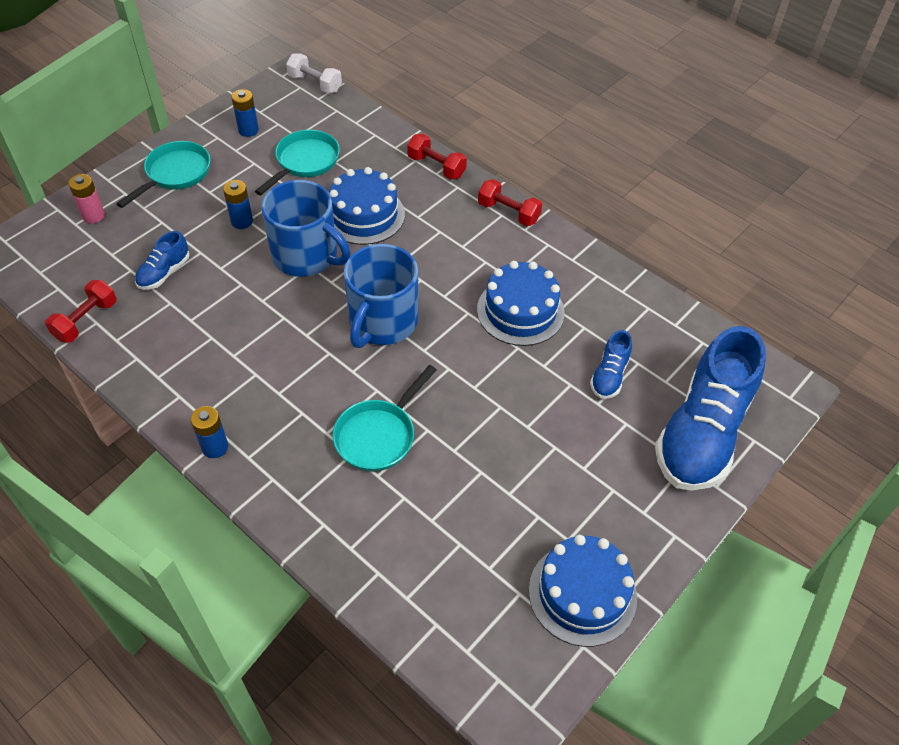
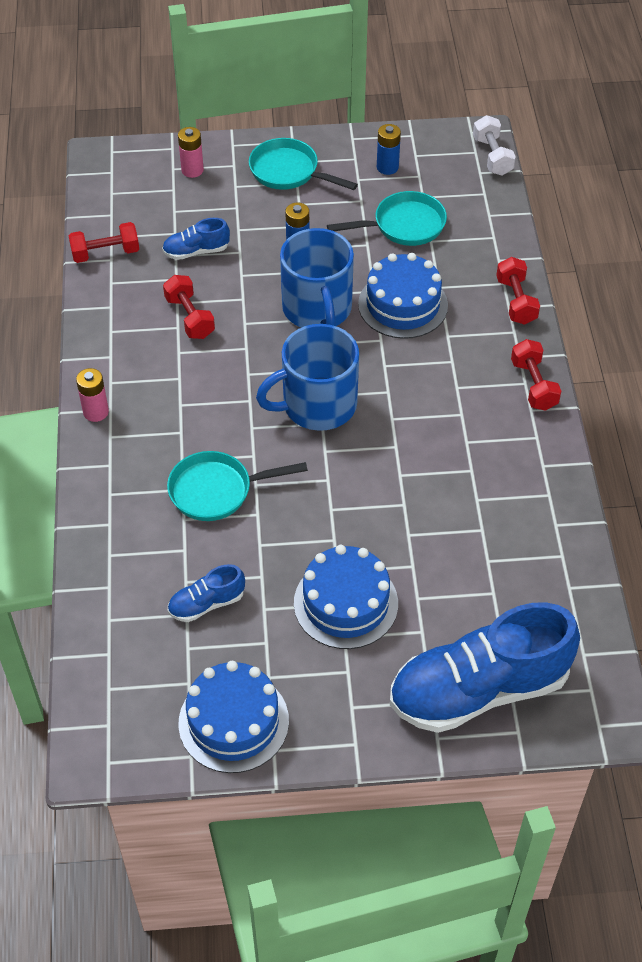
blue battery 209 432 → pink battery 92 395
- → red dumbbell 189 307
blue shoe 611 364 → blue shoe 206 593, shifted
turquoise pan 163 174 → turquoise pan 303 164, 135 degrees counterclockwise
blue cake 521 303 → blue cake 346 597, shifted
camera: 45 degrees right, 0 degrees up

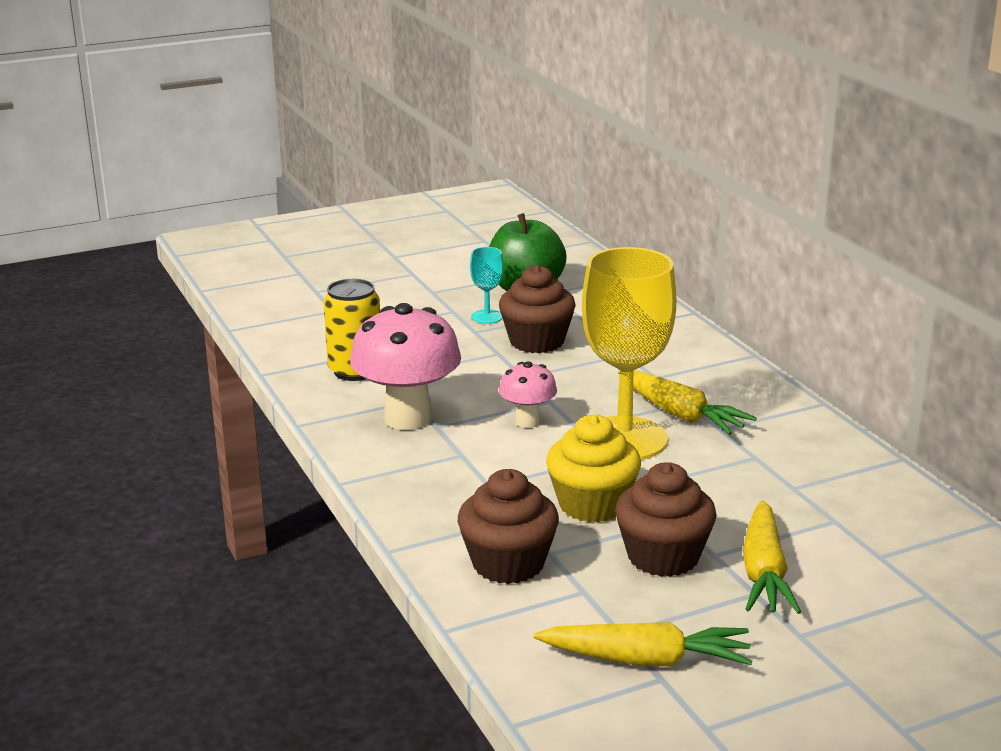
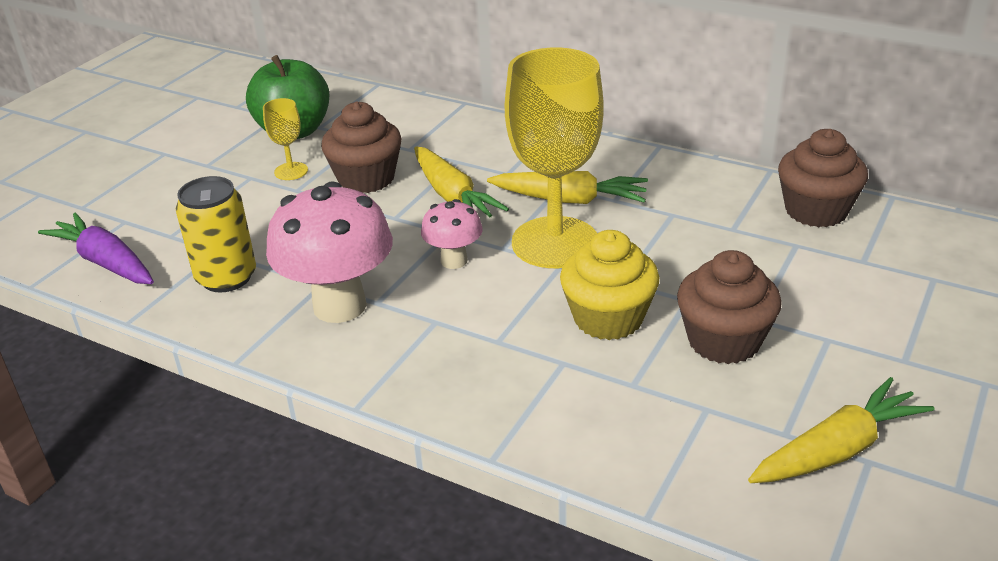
- → purple carrot 96 248
turquoise goblet 487 285 → yellow goblet 285 139
yellow carrot 772 557 → yellow carrot 461 182, shifted
brown cupcake 508 526 → brown cupcake 823 178, shifted
camera: 35 degrees left, 10 degrees up

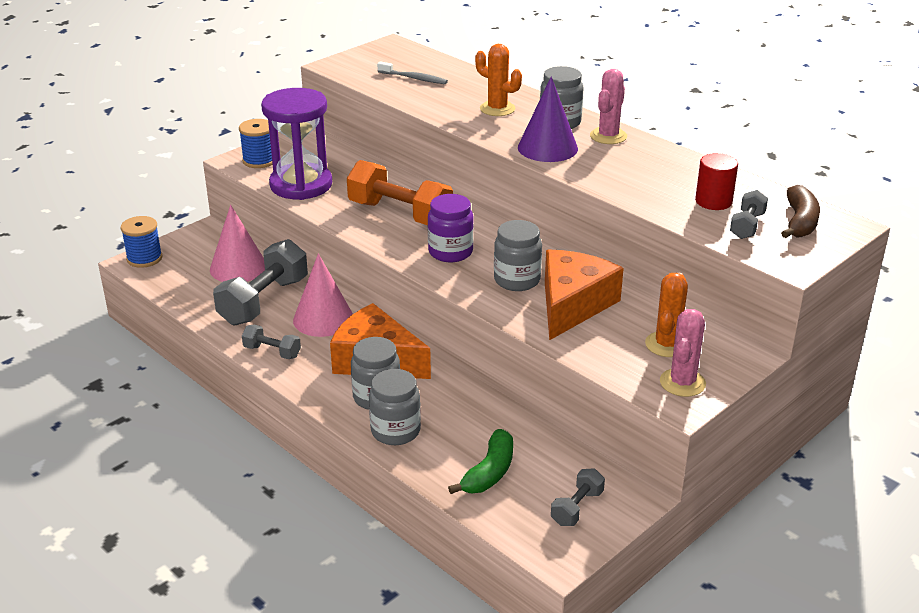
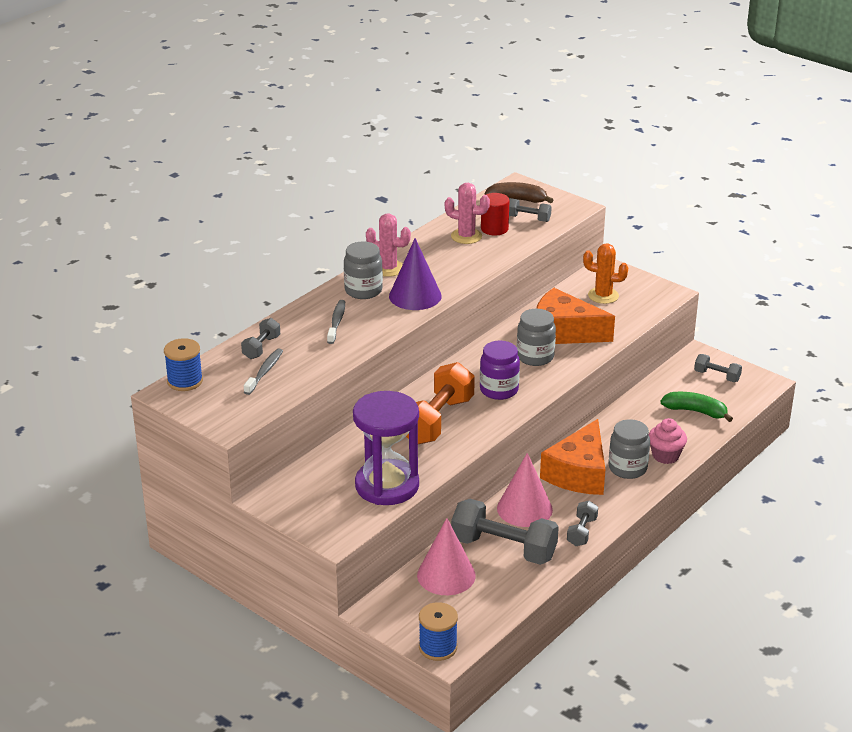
blue spool 256 143 → blue spool 183 364, shifted
- → grey dumbbell 260 338
orange cactus 498 80 → grey toothbrush 336 322
pink cactus 683 353 → pink cactus 467 213, shifted
grey jar 395 407 → pink cupcake 668 441
camera: 95 degrees left, 0 degrees up

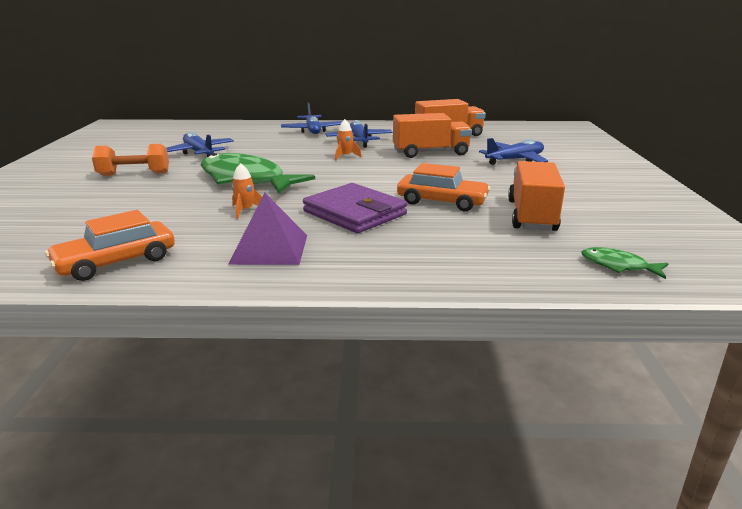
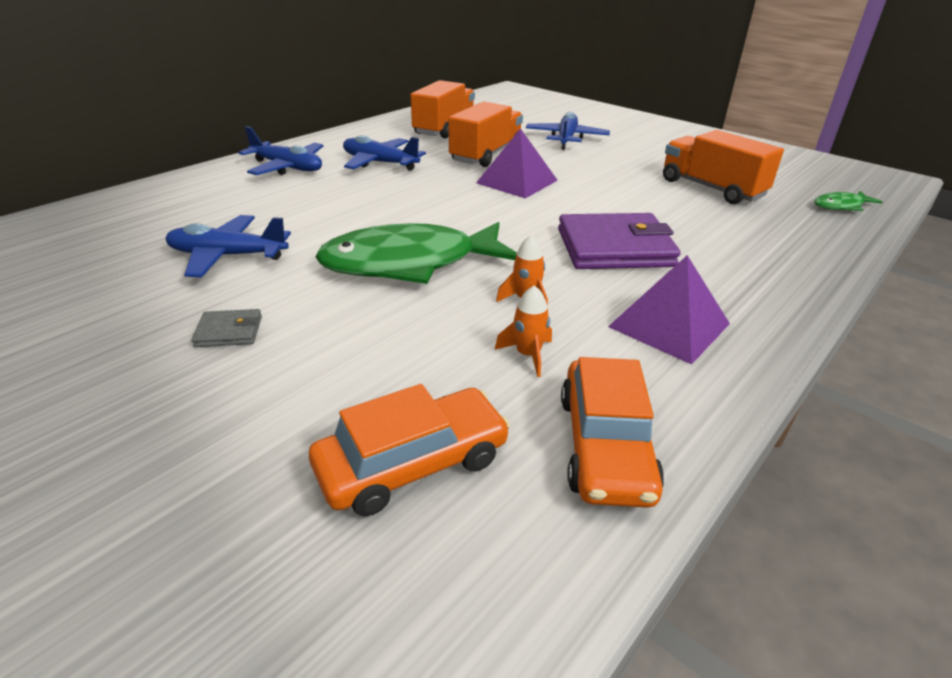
orange dumbbell 130 160 → grey wallet 227 328
orange car 443 187 → orange car 409 450, shifted
- → purple pyramid 517 163
orange rocket 348 140 → orange rocket 523 331, shifted
camera: 50 degrees left, 10 degrees up

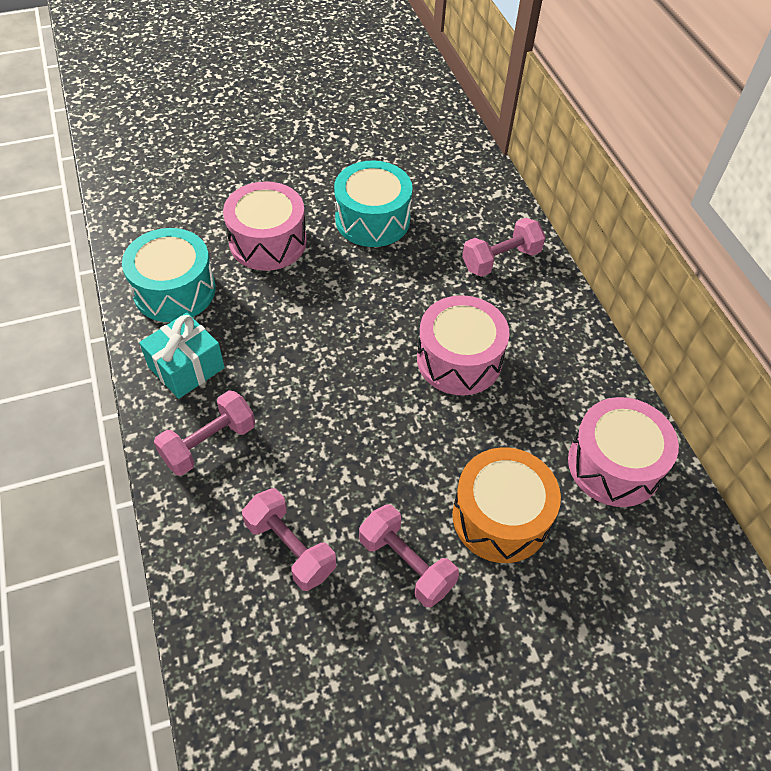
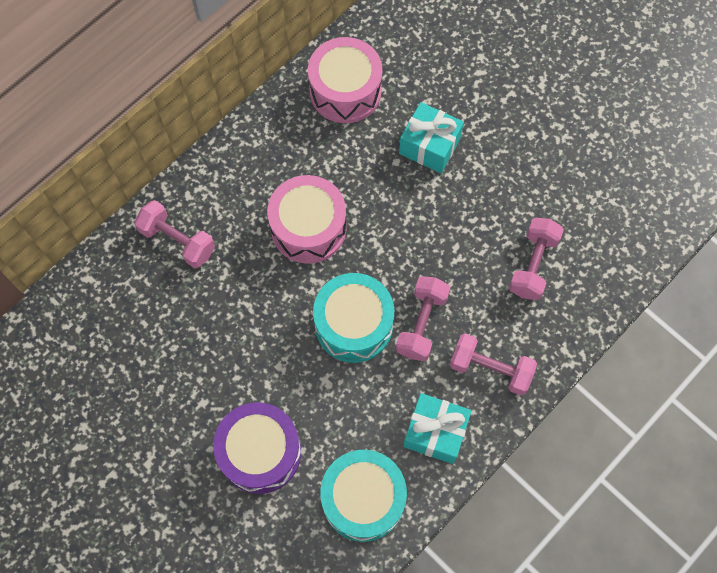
pink drum 265 226 → purple drum 257 448
turquoise drum 373 204 → turquoise drum 353 318, shifted
pink dumbbell 409 555 → pink dumbbell 423 318, shifted
orange drum 506 505 → turquoise gift 431 137
camera: 115 degrees left, 15 degrees up

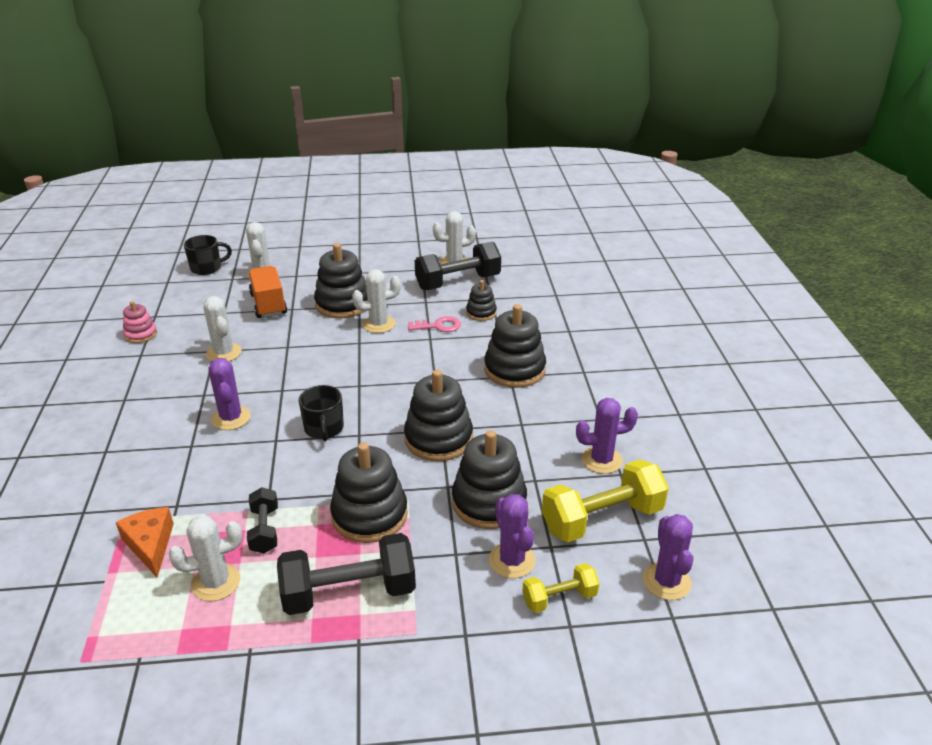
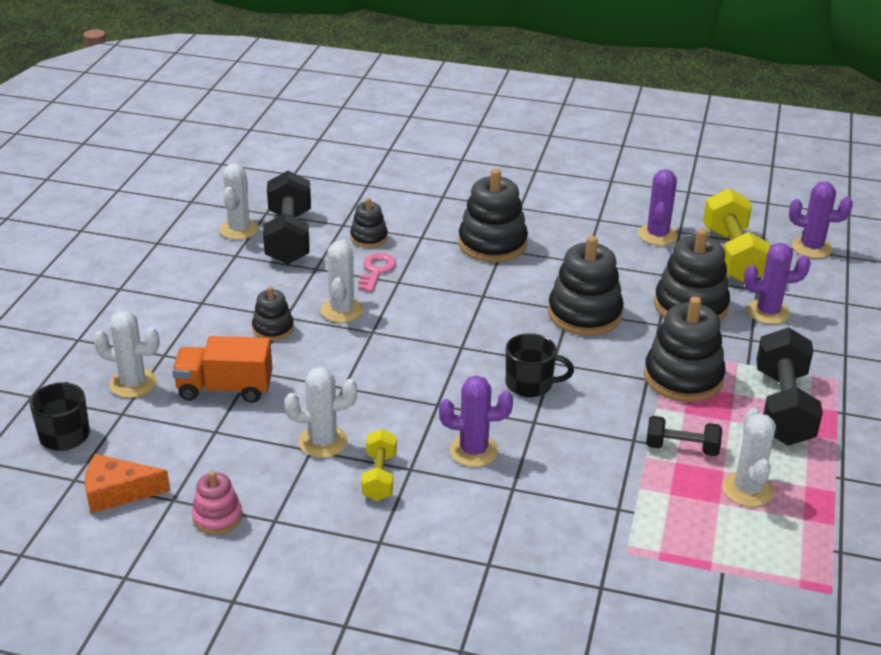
orange cheese 145 542 → orange cheese 127 484, shifted
black stacking toy 341 281 → black stacking toy 273 313, x0.55
yellow dumbbell 560 588 → yellow dumbbell 379 465, shifted
camera: 70 degrees left, 0 degrees up

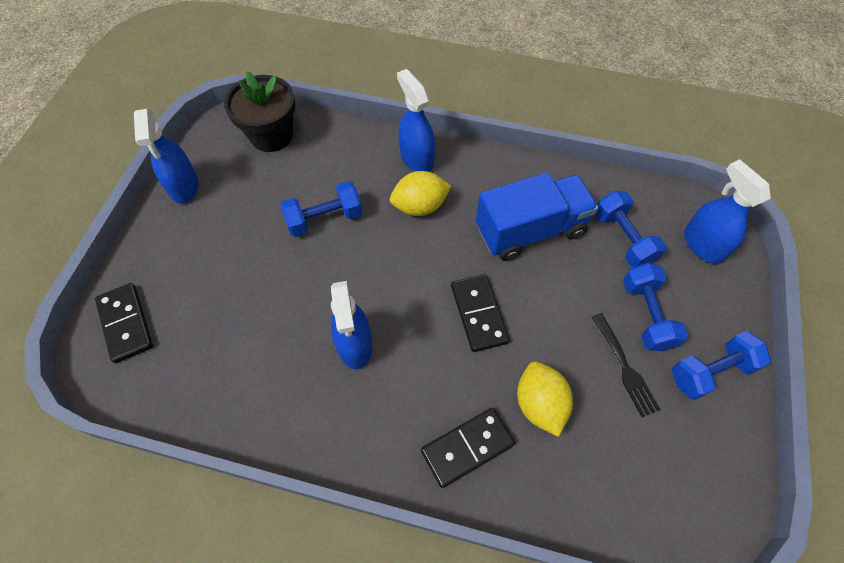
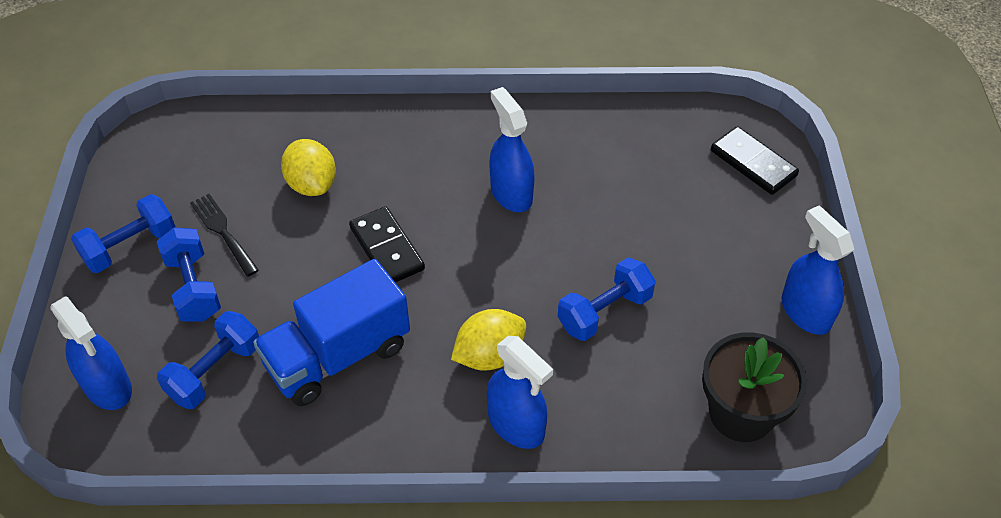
blue dumbbell 631 229 → blue dumbbell 208 360, 75 degrees clockwise
black domino 468 448 → -
camera: 165 degrees right, 10 degrees down

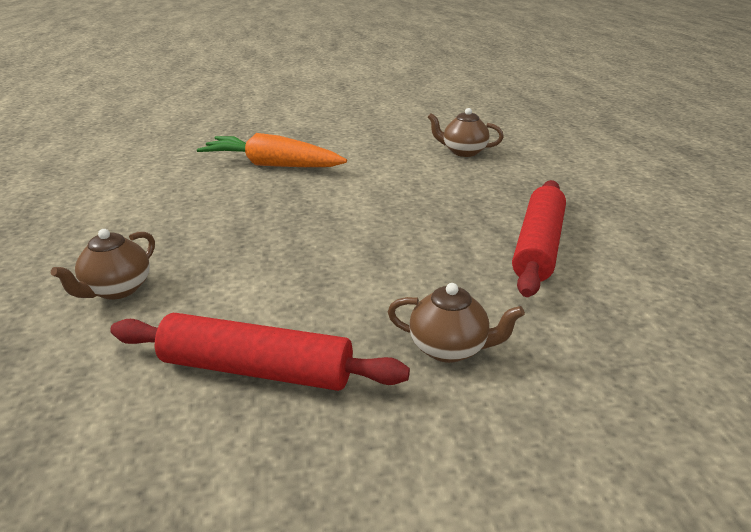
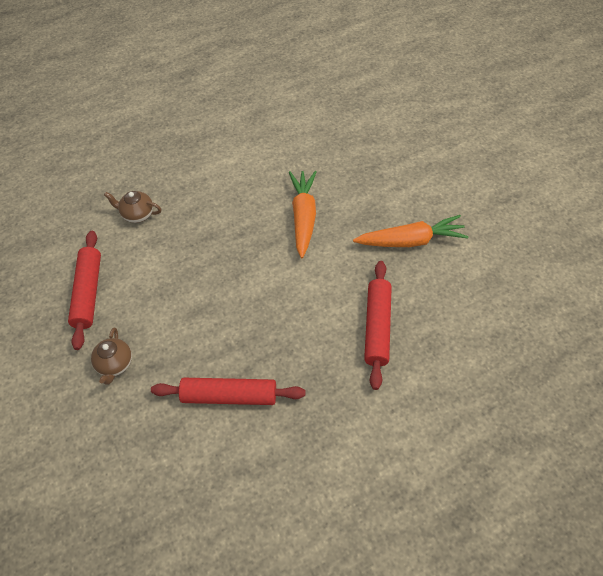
- → orange carrot 411 231
brown teapot 466 132 → red rolling pin 378 325
camera: 75 degrees right, 25 degrees up

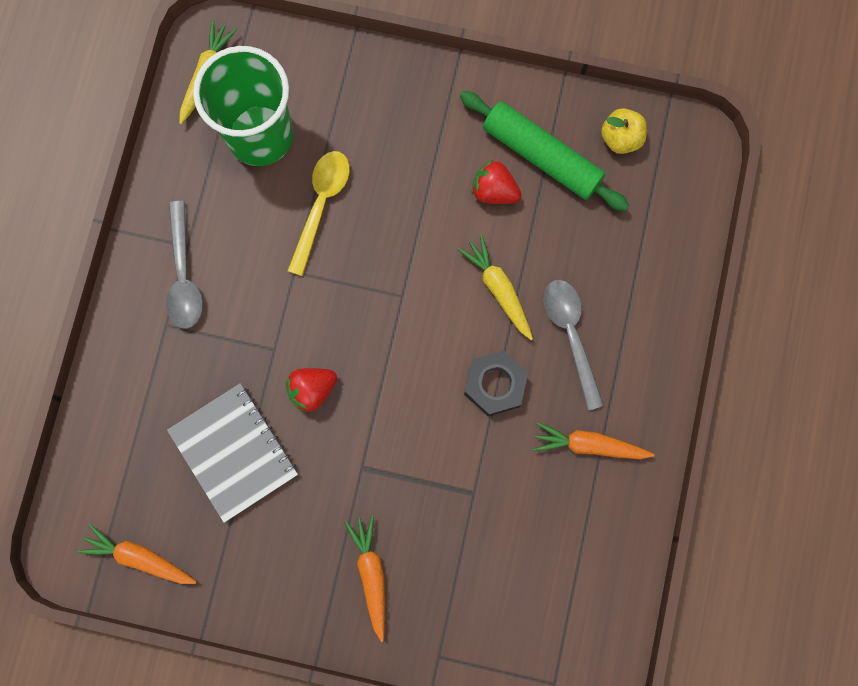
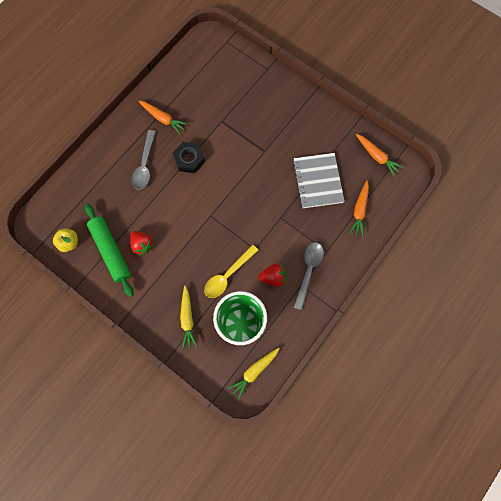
yellow carrot 495 287 → yellow carrot 189 317, shifted
red strawberry 311 390 → red strawberry 272 275, shifted
orange carrot 365 578 → orange carrot 359 208, shifted
camera: 155 degrees left, 5 degrees down

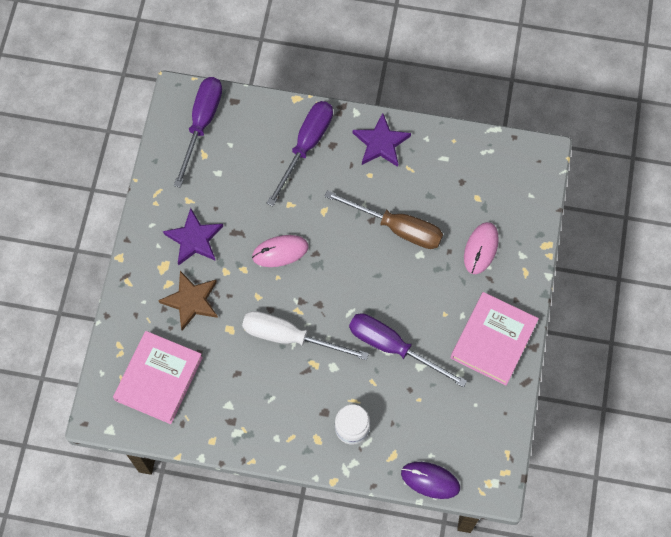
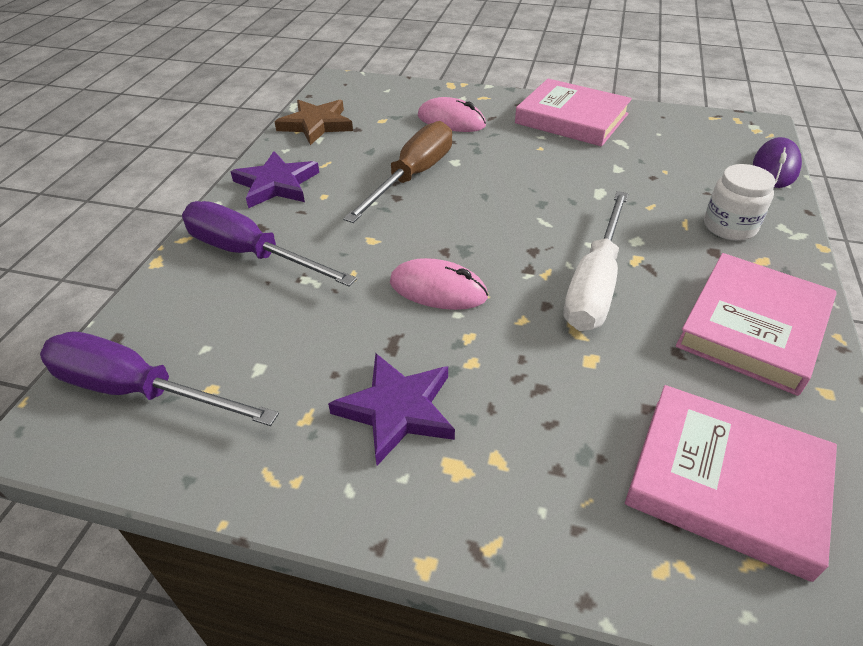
brown star 188 300 → brown star 313 122, shifted
pink mouse 280 251 → pink mouse 439 284, 60 degrees counterclockwise
- → pink book 756 324
purple screwdriver 408 350 → -
camera: 85 degrees left, 25 degrees down

